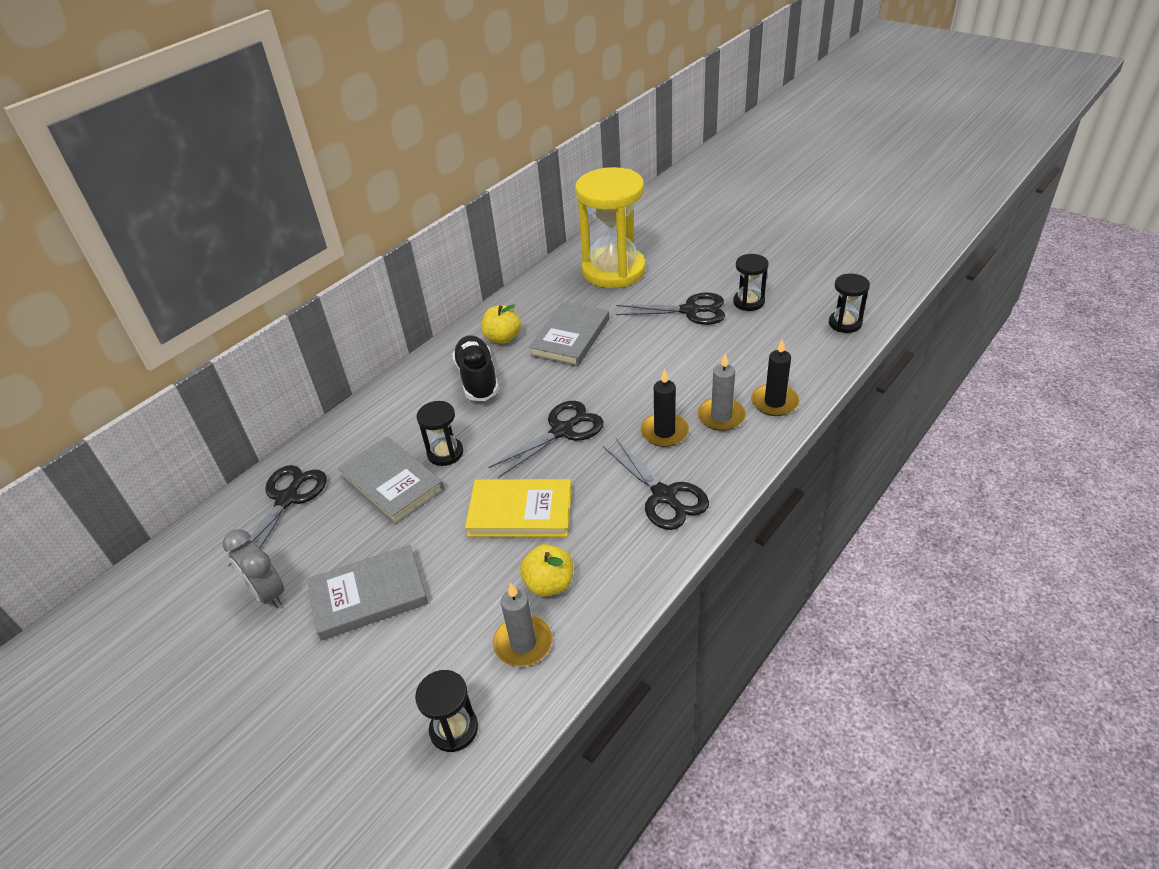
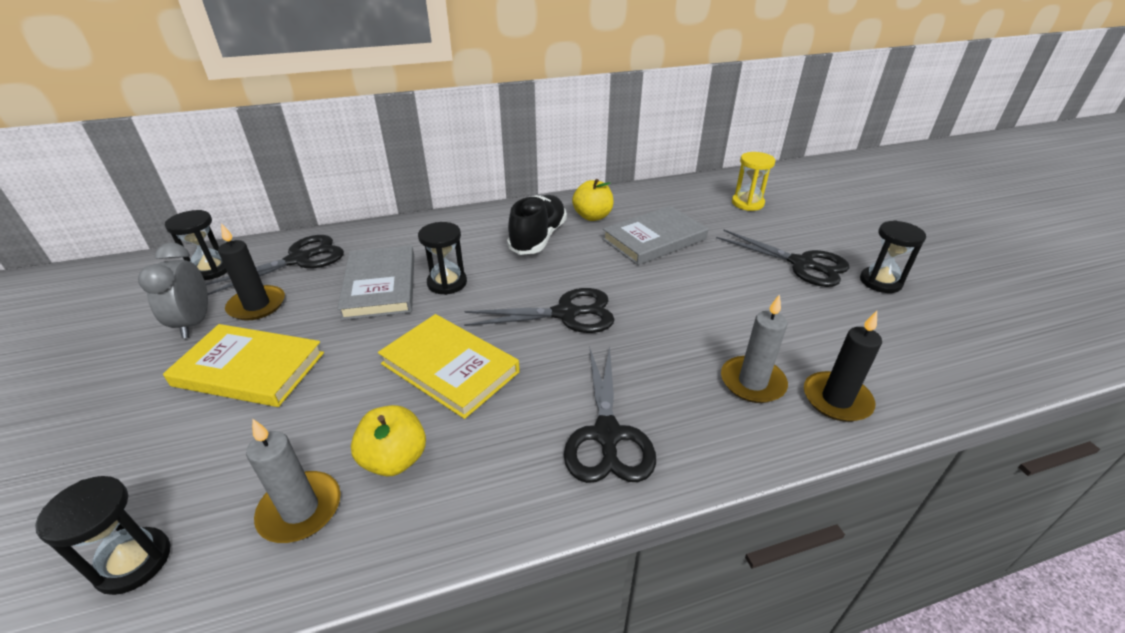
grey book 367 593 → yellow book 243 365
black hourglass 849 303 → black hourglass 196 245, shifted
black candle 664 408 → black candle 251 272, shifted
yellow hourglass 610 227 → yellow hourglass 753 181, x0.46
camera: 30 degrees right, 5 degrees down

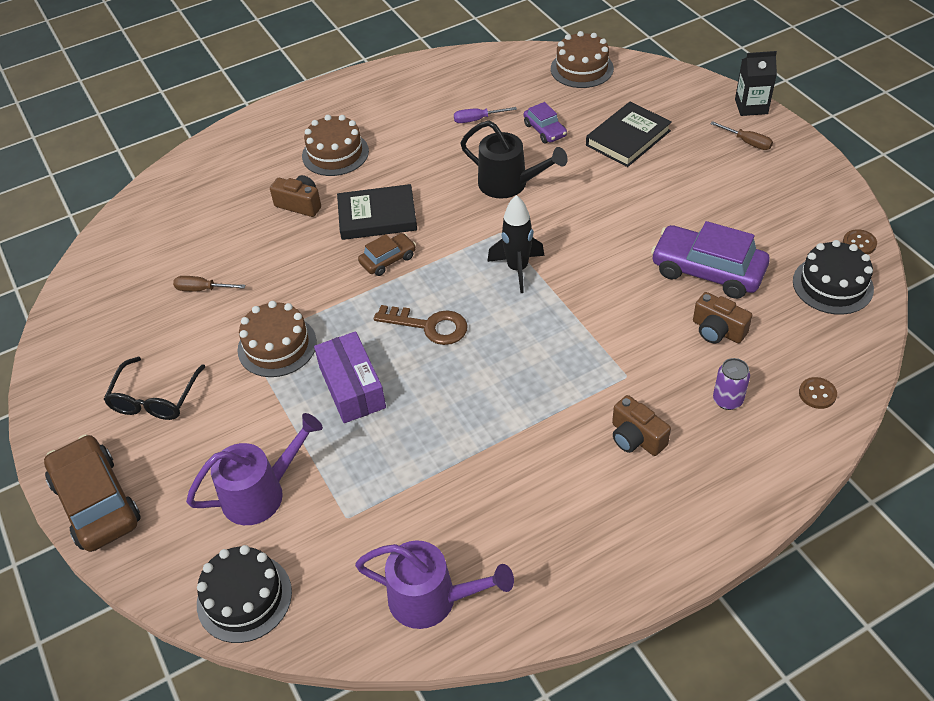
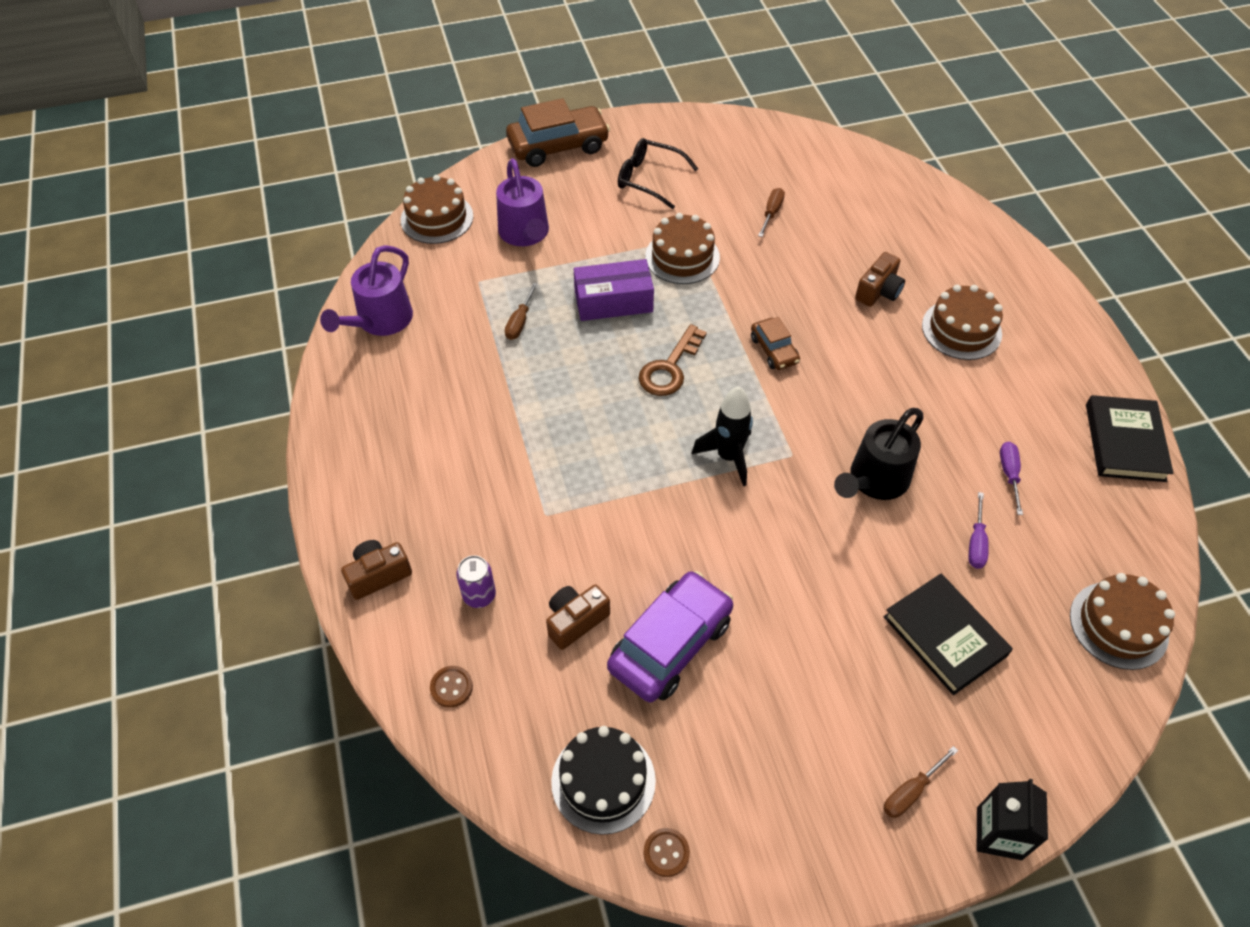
brown camera 641 425 → brown camera 376 570, shifted
black cake 244 594 → brown cake 437 209
- → brown screwdriver 521 311
purple car 545 122 → purple screwdriver 979 530
black book 377 212 → black book 1129 438, shifted
camera: 100 degrees right, 5 degrees up

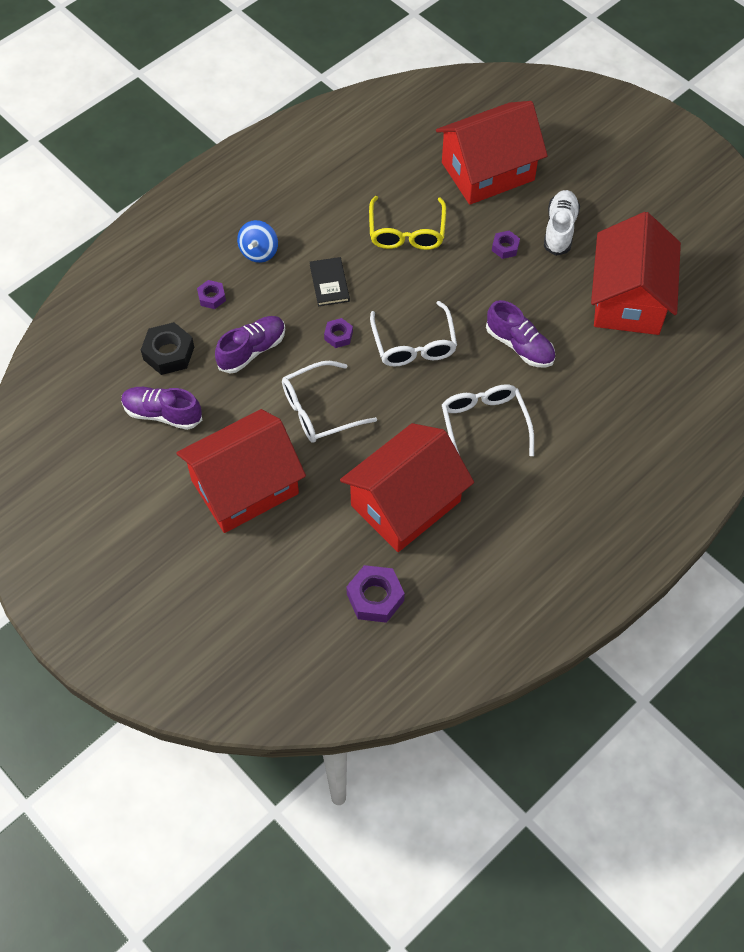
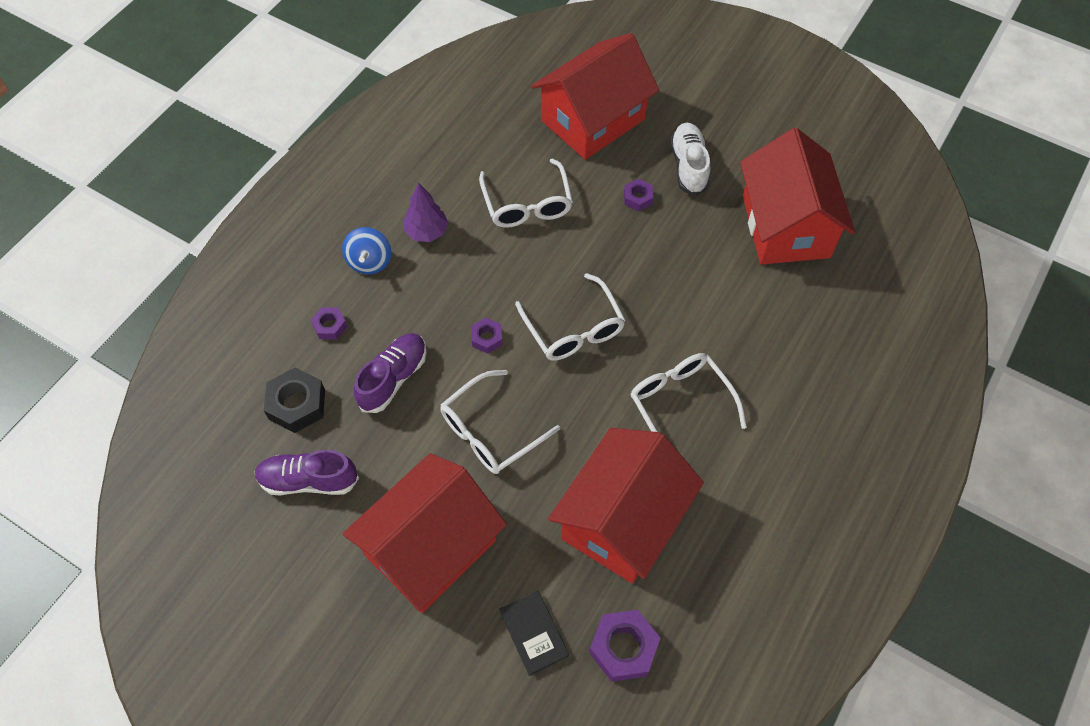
- → purple tree 426 212
yellow glasses 407 223 → white glasses 526 193
black book 330 281 → black book 534 633, shifted
purple shoe 520 333 → -
camera: 15 degrees left, 0 degrees up

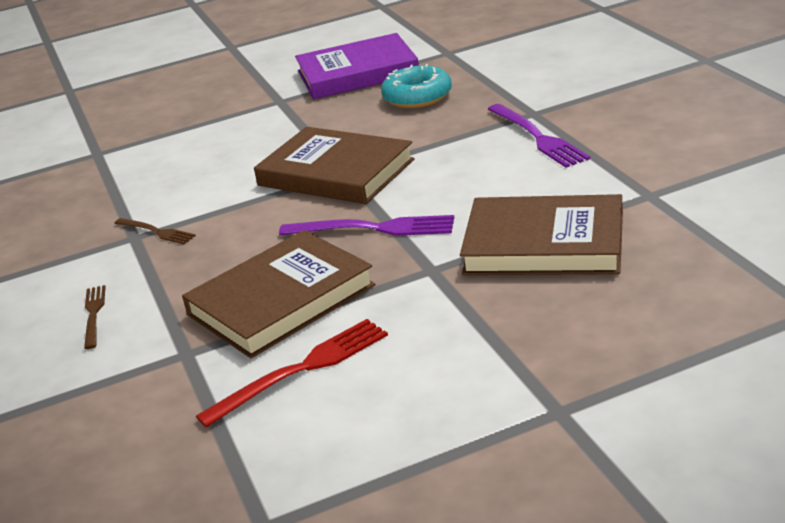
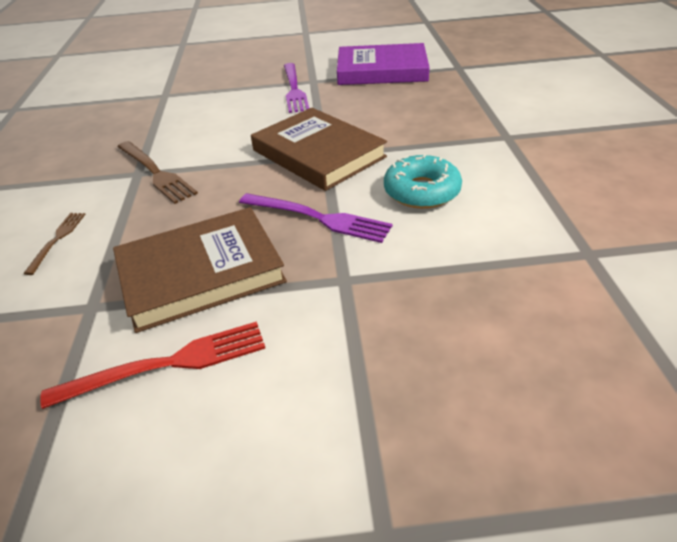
brown fork 155 231 → brown fork 158 172, x1.69
purple fork 539 136 → purple fork 296 88, shifted
turquoise donut 416 86 → turquoise donut 423 181, shifted
brown book 541 234 → -
camera: 15 degrees right, 10 degrees up

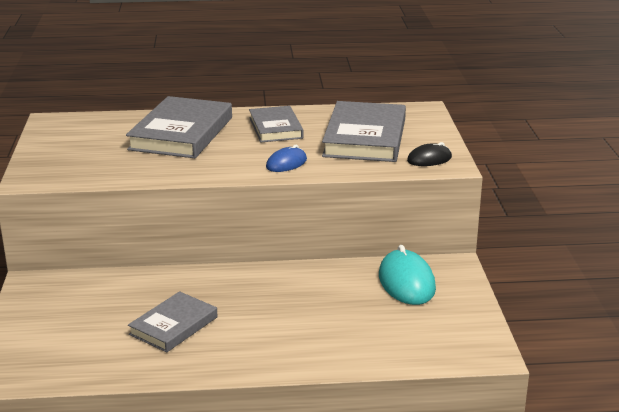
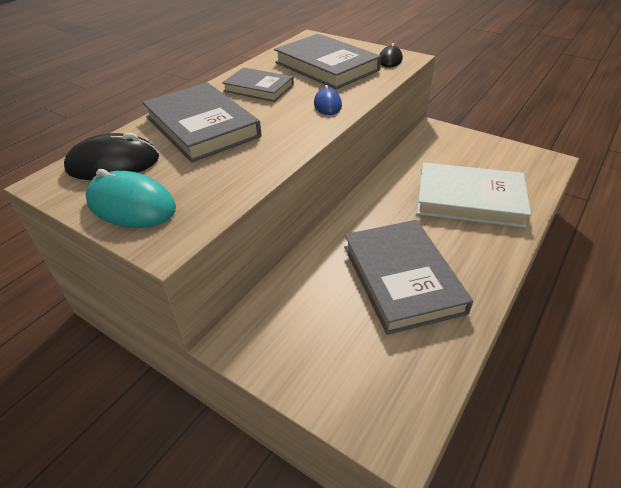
- → black mouse 111 156
turquoise mouse 407 275 → turquoise mouse 131 198, shifted
grey book 173 322 → grey book 408 277, x1.64
- → white book 474 195
camera: 50 degrees left, 15 degrees up

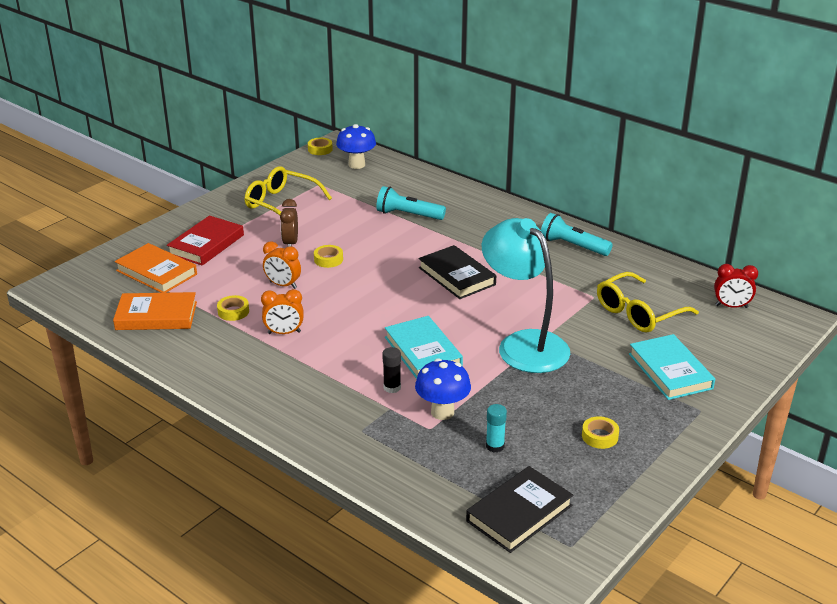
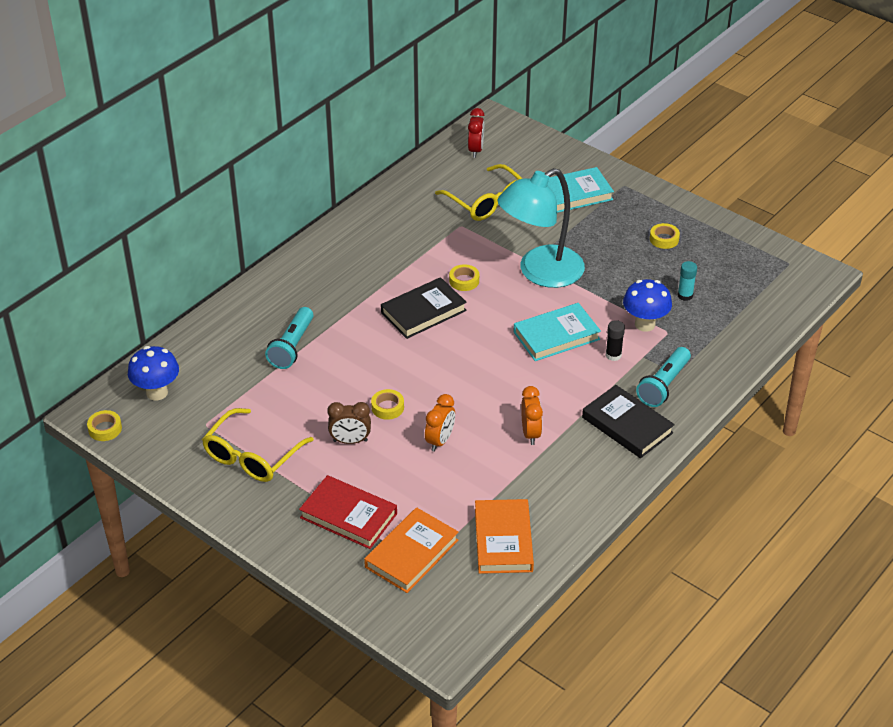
yellow tape 233 308 → yellow tape 464 277, shifted
black book 519 509 → black book 628 421, shifted
turquoise flashlight 577 234 → turquoise flashlight 663 377, shifted
camera: 90 degrees left, 10 degrees up

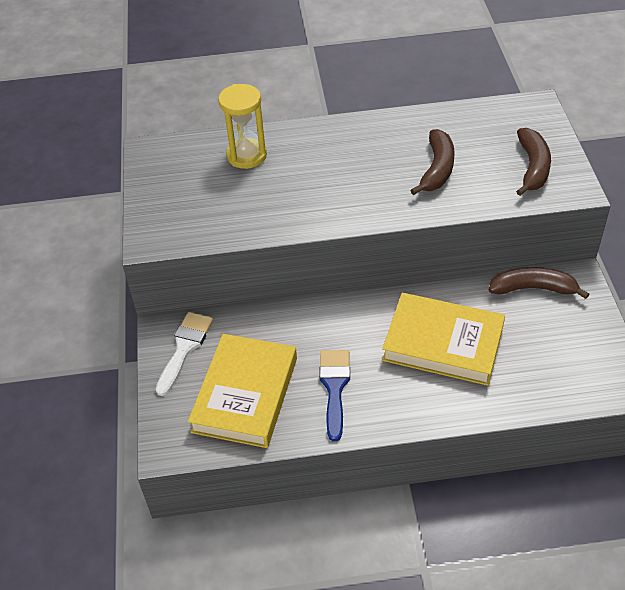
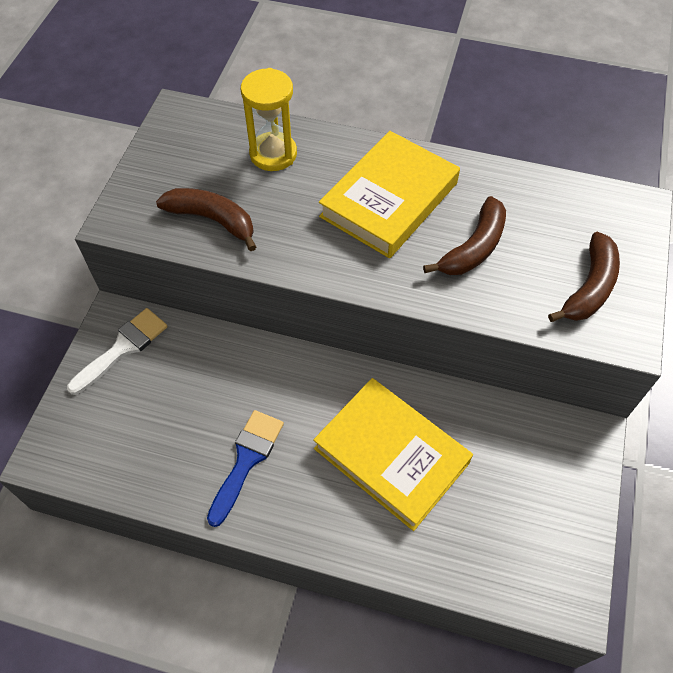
brown banana 539 283 → brown banana 206 219, shifted
yellow book 242 391 → yellow book 389 194, shifted
camera: 20 degrees right, 10 degrees up

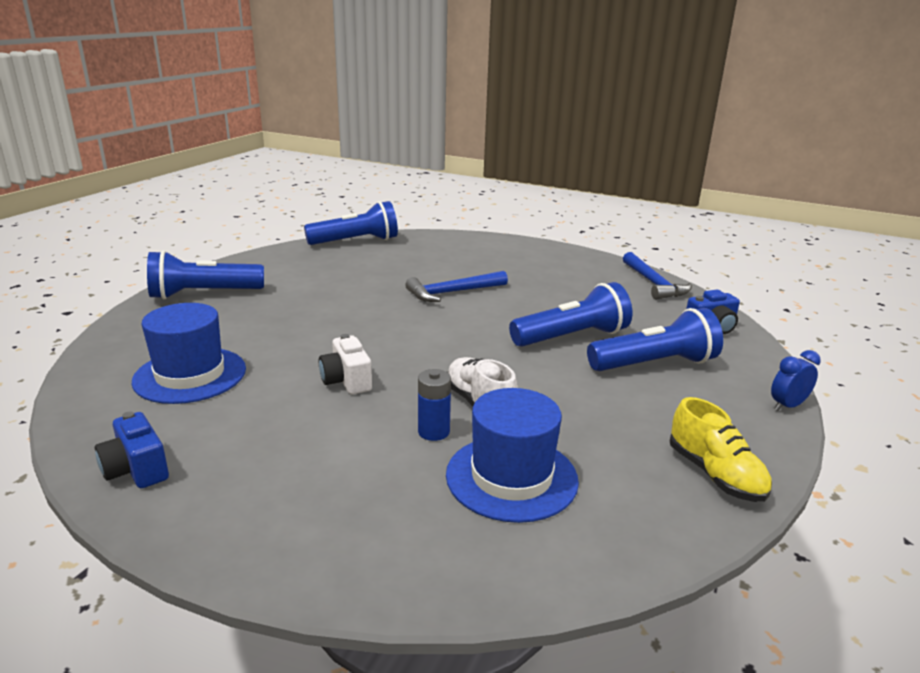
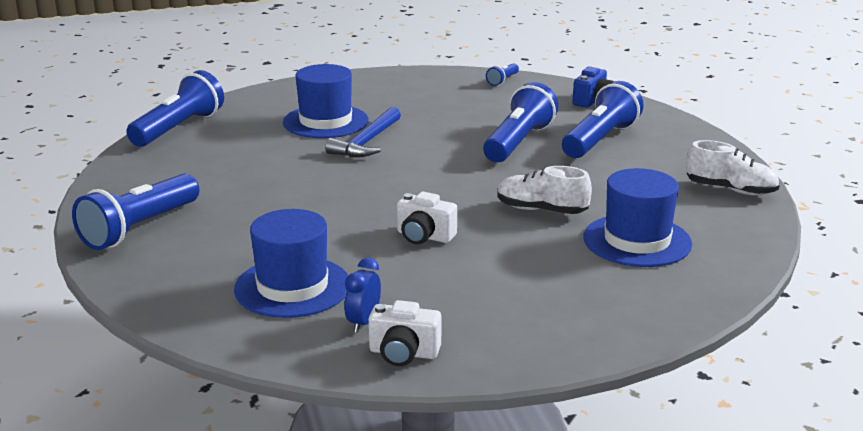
- → blue hat 326 101
blue clock 796 380 → blue clock 362 295, shifted
blue camera 132 449 → white camera 405 333
blue hammer 657 276 → blue flashlight 502 74
yellow shoe 721 449 → white shoe 733 167
blue battery 434 405 → -
camera: 40 degrees left, 0 degrees up

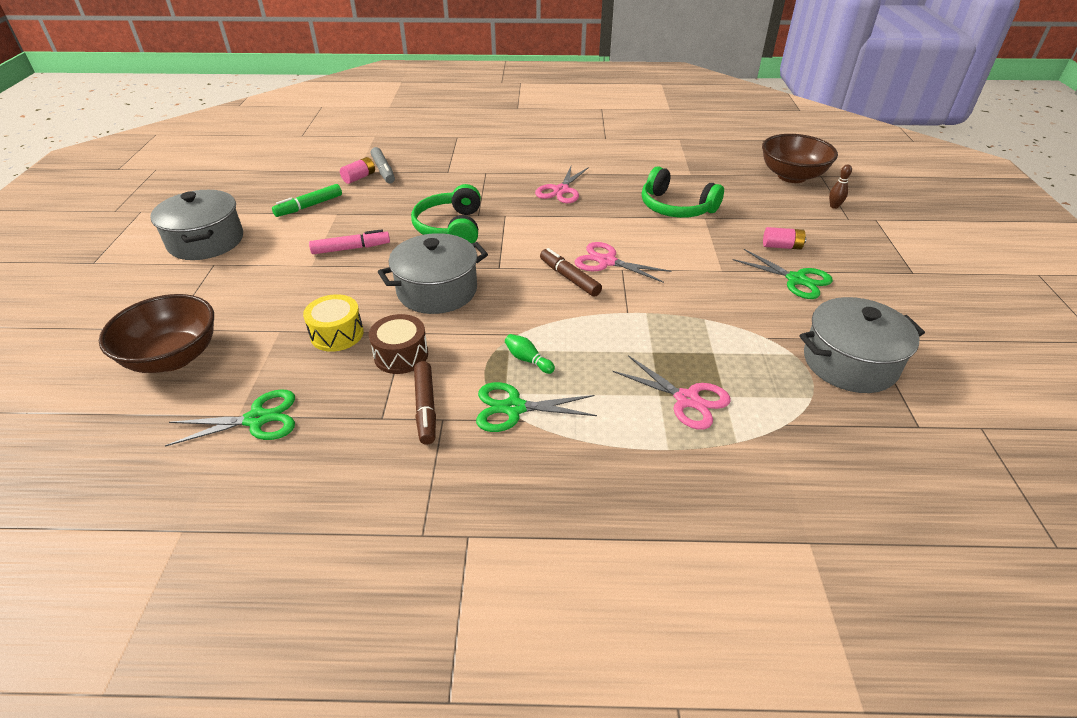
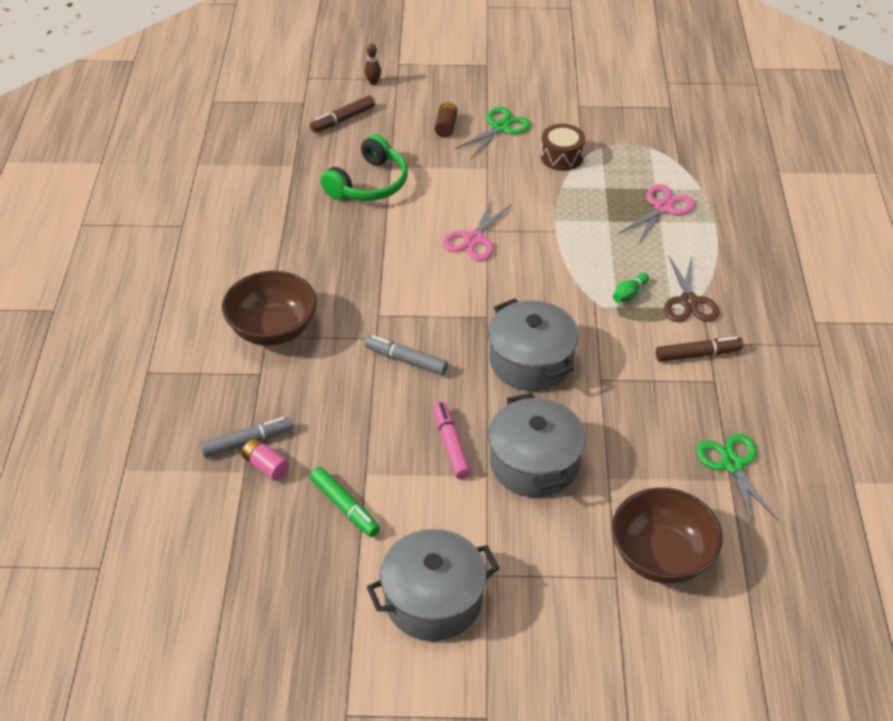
brown bowl 800 158 → brown bowl 269 308, shifted
brown marker 571 272 → brown marker 342 114, shifted
green headphones 446 213 → grey marker 406 355
pink battery 784 238 → brown battery 446 119
grey pot 862 345 → grey pot 537 445, shifted
brown drum 398 344 → brown drum 563 147, shifted
green scissors 536 407 → brown scissors 691 289
yellow drum 333 323 → -
pink scissors 562 184 → -
camera: 90 degrees left, 5 degrees up

